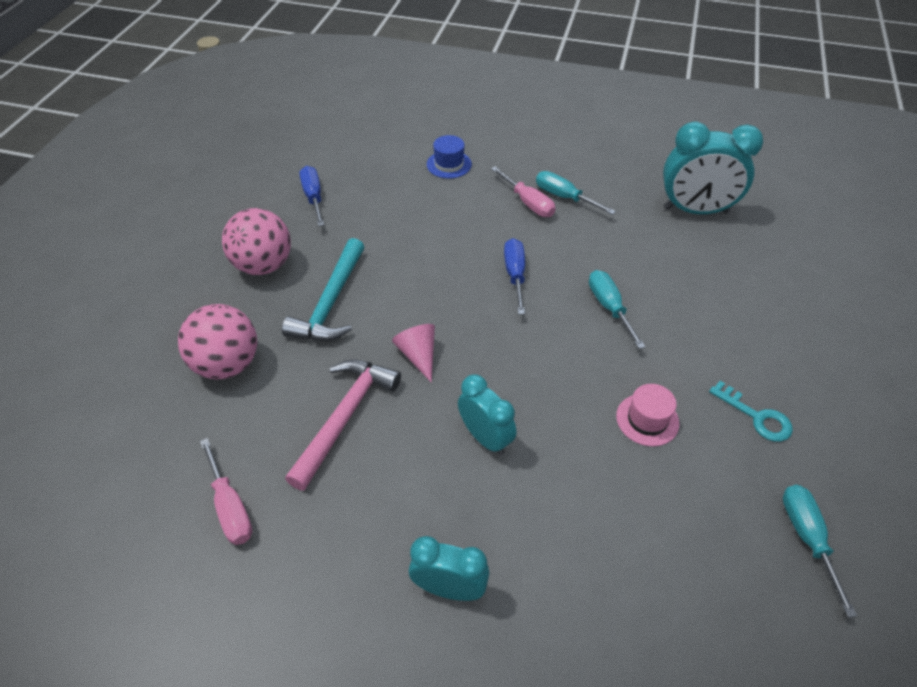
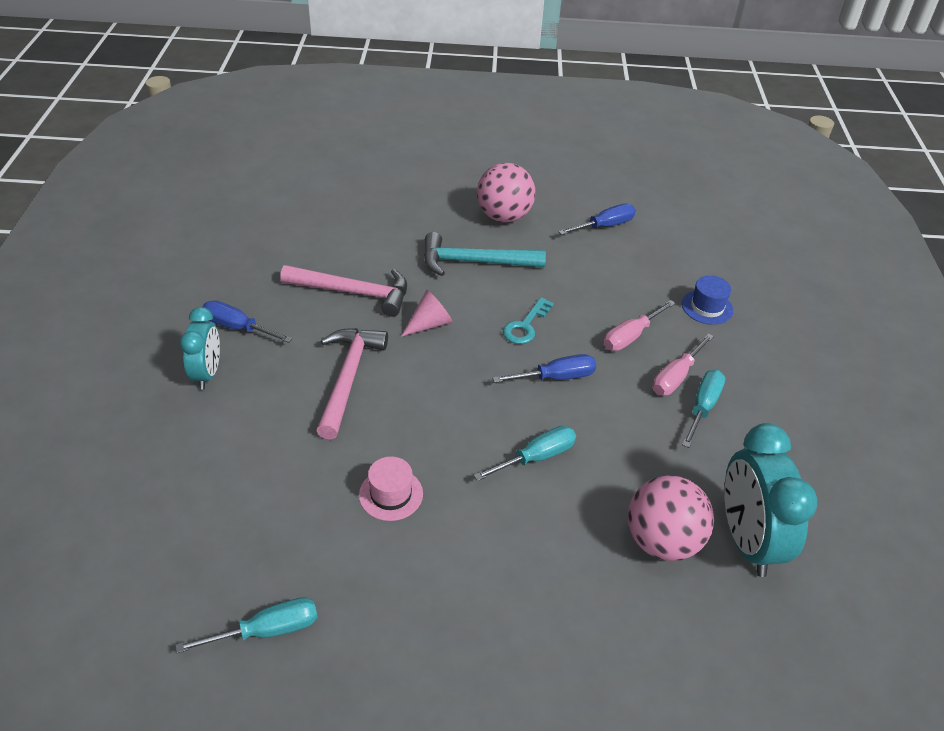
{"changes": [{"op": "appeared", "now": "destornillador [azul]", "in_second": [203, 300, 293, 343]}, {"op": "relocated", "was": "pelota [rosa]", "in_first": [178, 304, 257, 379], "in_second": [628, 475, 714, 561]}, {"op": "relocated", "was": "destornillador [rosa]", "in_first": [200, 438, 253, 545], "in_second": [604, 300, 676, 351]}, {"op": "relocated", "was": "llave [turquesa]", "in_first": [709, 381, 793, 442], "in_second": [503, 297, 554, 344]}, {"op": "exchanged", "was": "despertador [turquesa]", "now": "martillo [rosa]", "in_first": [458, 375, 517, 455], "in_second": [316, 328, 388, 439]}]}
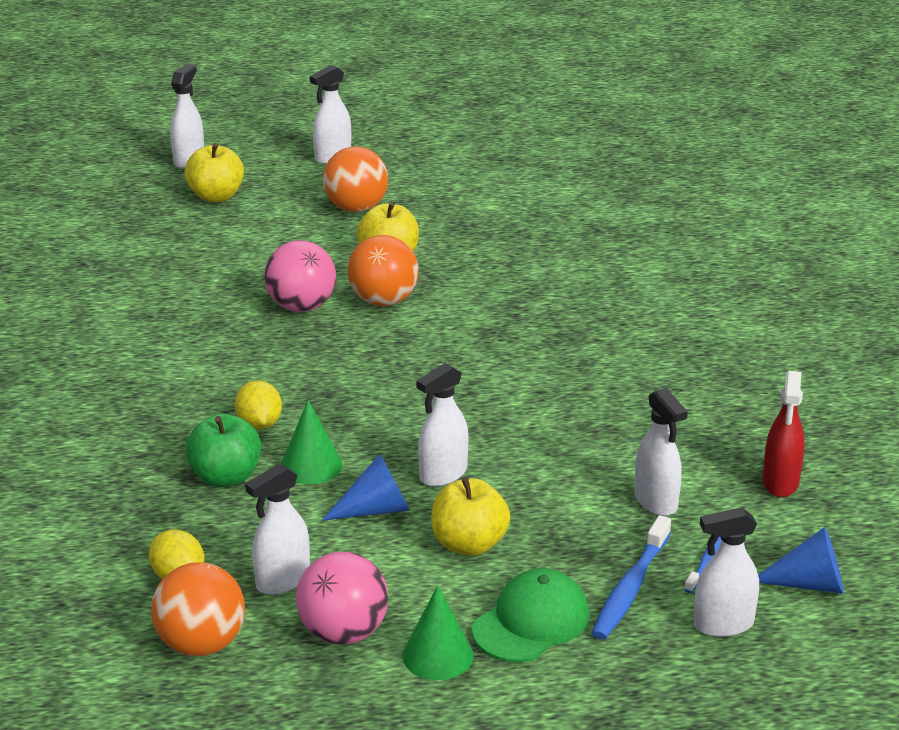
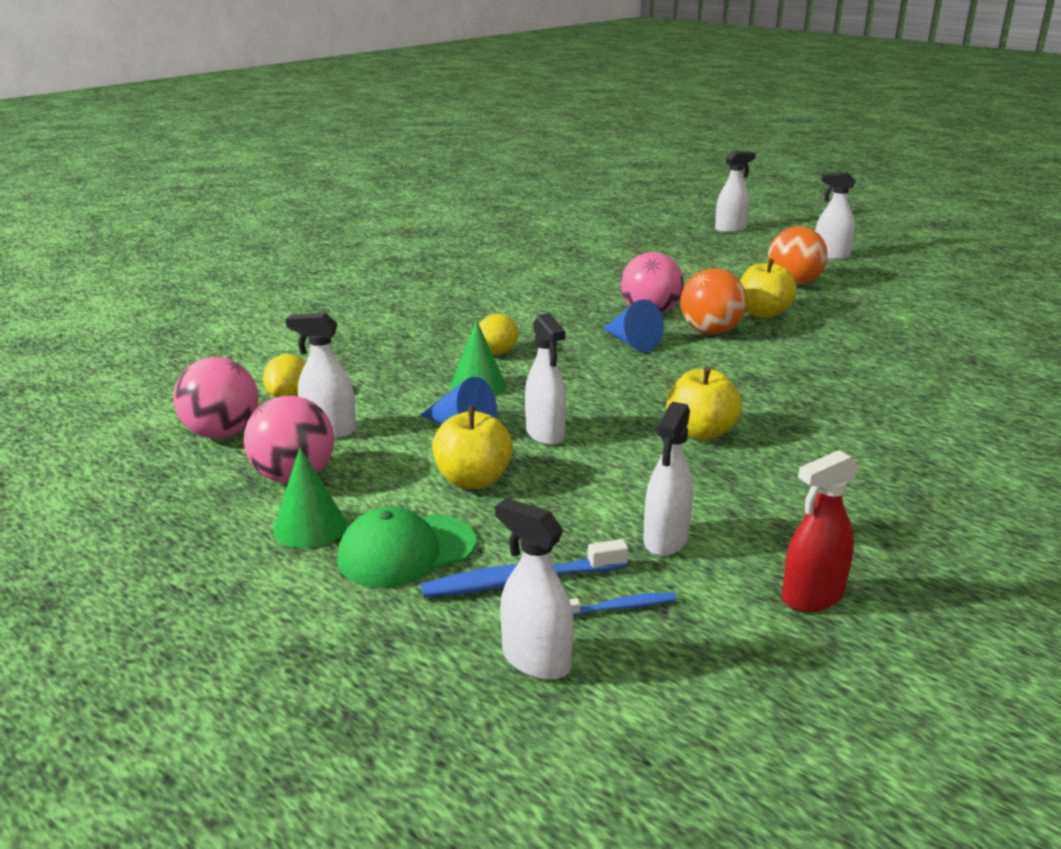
{"changes": [{"op": "missing", "was": "manzana [verde]", "in_first": [185, 414, 261, 487]}, {"op": "relocated", "was": "manzana [amarillo]", "in_first": [184, 143, 244, 202], "in_second": [666, 366, 742, 441]}, {"op": "relocated", "was": "cono [azul]", "in_first": [758, 527, 844, 594], "in_second": [603, 300, 664, 352]}, {"op": "colour", "was": "pelota [naranja]", "now": "pelota [rosa]", "in_first": [151, 562, 245, 656], "in_second": [173, 357, 259, 439]}, {"op": "spun", "was": "pulverizador [blanco]", "in_first": [417, 363, 468, 487], "in_second": [525, 313, 566, 445], "clockwise": -120}, {"op": "spun", "was": "gorra [verde]", "in_first": [472, 568, 589, 662], "in_second": [337, 507, 476, 588], "clockwise": 150}]}
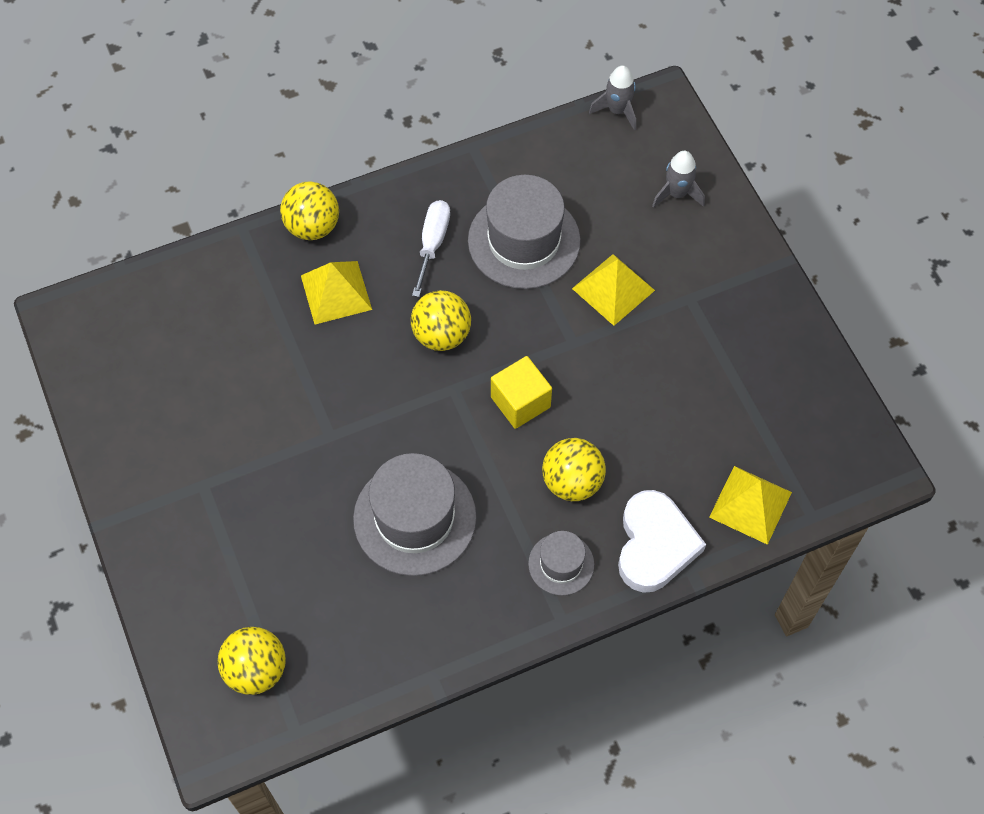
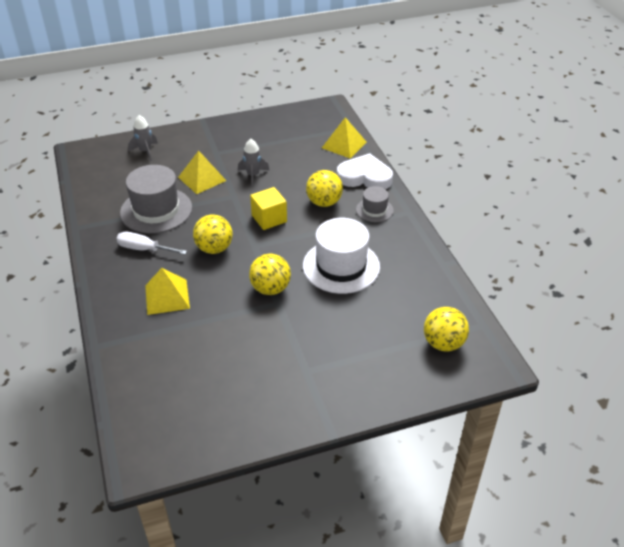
{"changes": [{"op": "relocated", "was": "pelota [amarillo]", "in_first": [280, 181, 339, 240], "in_second": [249, 253, 291, 295]}, {"op": "relocated", "was": "cohete [gris]", "in_first": [589, 65, 636, 131], "in_second": [238, 139, 270, 187]}, {"op": "colour", "was": "sombrero [gris]", "now": "sombrero [blanco]", "in_first": [353, 453, 477, 576], "in_second": [303, 218, 380, 294]}]}
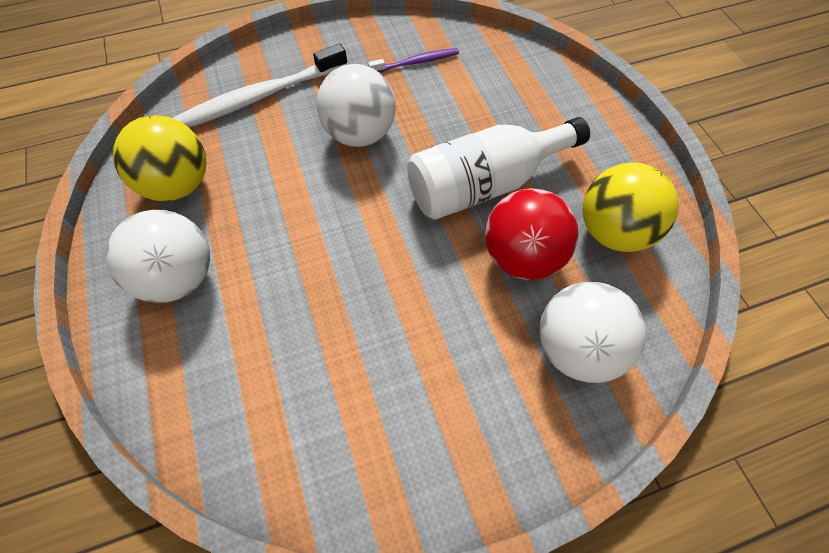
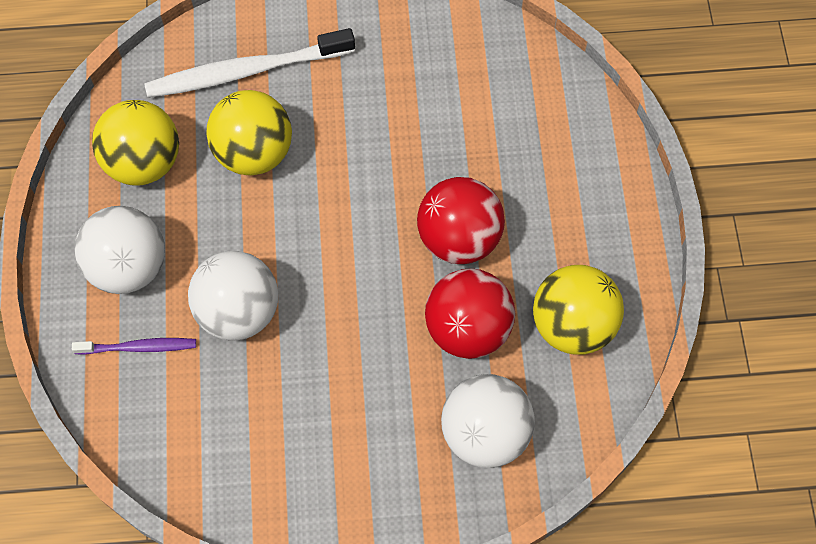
{"changes": [{"op": "appeared", "now": "pelota [amarillo]", "in_second": [206, 90, 292, 176]}, {"op": "relocated", "was": "pelota [blanco]", "in_first": [317, 64, 396, 147], "in_second": [188, 251, 278, 341]}, {"op": "relocated", "was": "cepillo de dientes [morado]", "in_first": [368, 48, 459, 73], "in_second": [72, 338, 196, 355]}, {"op": "exchanged", "was": "botella [blanco]", "now": "pelota [rojo]", "in_first": [407, 117, 590, 220], "in_second": [417, 177, 505, 264]}]}
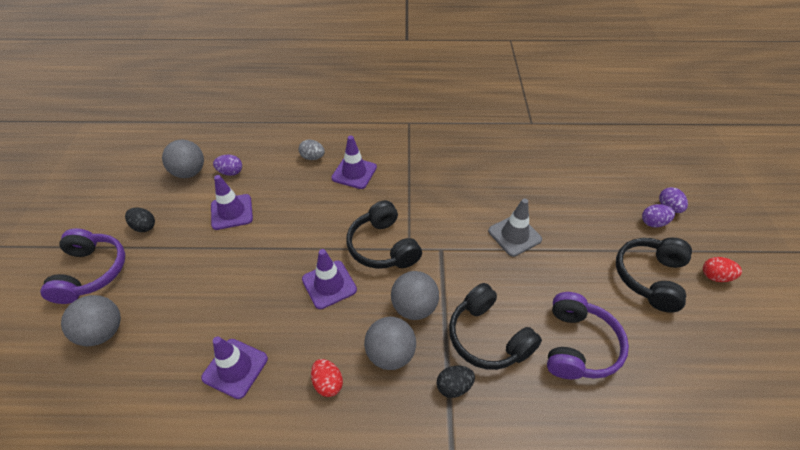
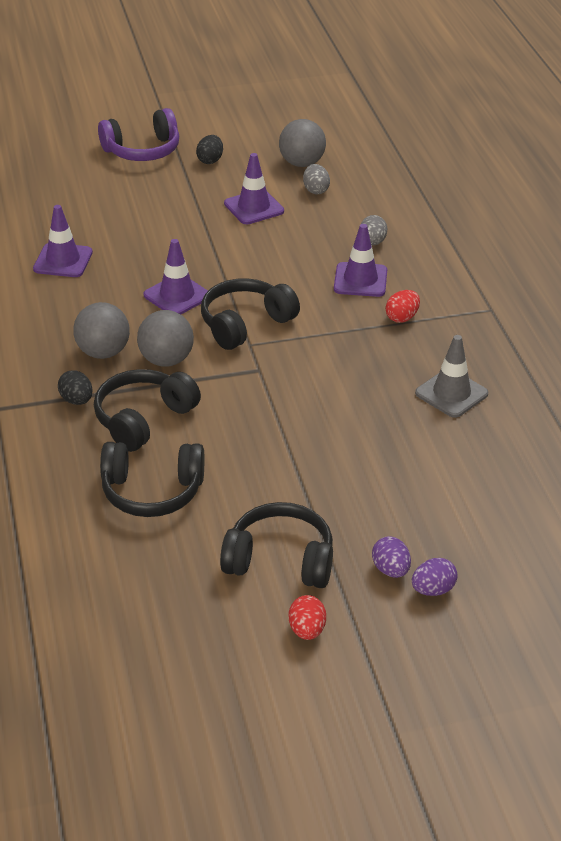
{"changes": [{"op": "missing", "was": "pelota [gris]", "in_first": [61, 295, 121, 346]}, {"op": "relocated", "was": "huevo [rojo]", "in_first": [311, 359, 343, 397], "in_second": [386, 290, 420, 323]}, {"op": "relocated", "was": "cono de tráfico [gris]", "in_first": [488, 198, 542, 257], "in_second": [415, 335, 488, 418]}, {"op": "colour", "was": "huevo [morado]", "now": "huevo [gris]", "in_first": [213, 155, 242, 176], "in_second": [303, 164, 330, 194]}, {"op": "colour", "was": "auriculares [morado]", "now": "auriculares [negro]", "in_first": [547, 292, 629, 379], "in_second": [100, 442, 204, 517]}]}
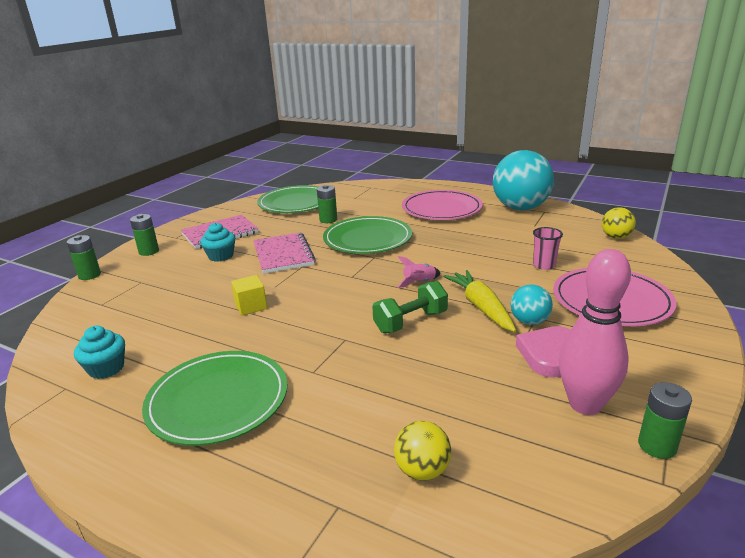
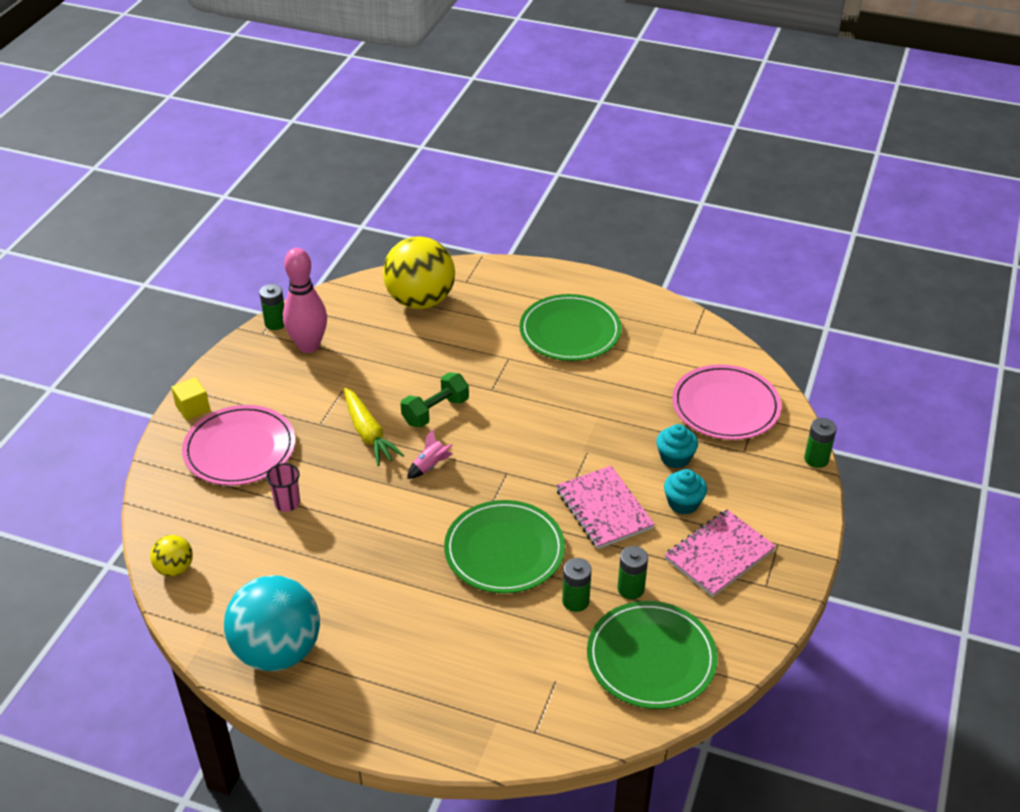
{"changes": [{"op": "missing", "was": "pelota [turquesa]", "in_first": [511, 284, 553, 325]}, {"op": "missing", "was": "corazón [rosa]", "in_first": [516, 326, 571, 378]}, {"op": "relocated", "was": "magdalena [turquesa]", "in_first": [74, 326, 125, 379], "in_second": [656, 424, 698, 468]}, {"op": "relocated", "was": "pila [verde]", "in_first": [130, 214, 159, 256], "in_second": [618, 546, 648, 599]}, {"op": "relocated", "was": "cubo [amarillo]", "in_first": [231, 275, 267, 316], "in_second": [171, 377, 210, 420]}, {"op": "relocated", "was": "plato [rosa]", "in_first": [402, 190, 483, 220], "in_second": [672, 364, 782, 440]}, {"op": "size", "was": "pelota [amarillo]", "in_first": [394, 421, 451, 481], "in_second": [383, 236, 455, 309], "ratio": 2.14}]}
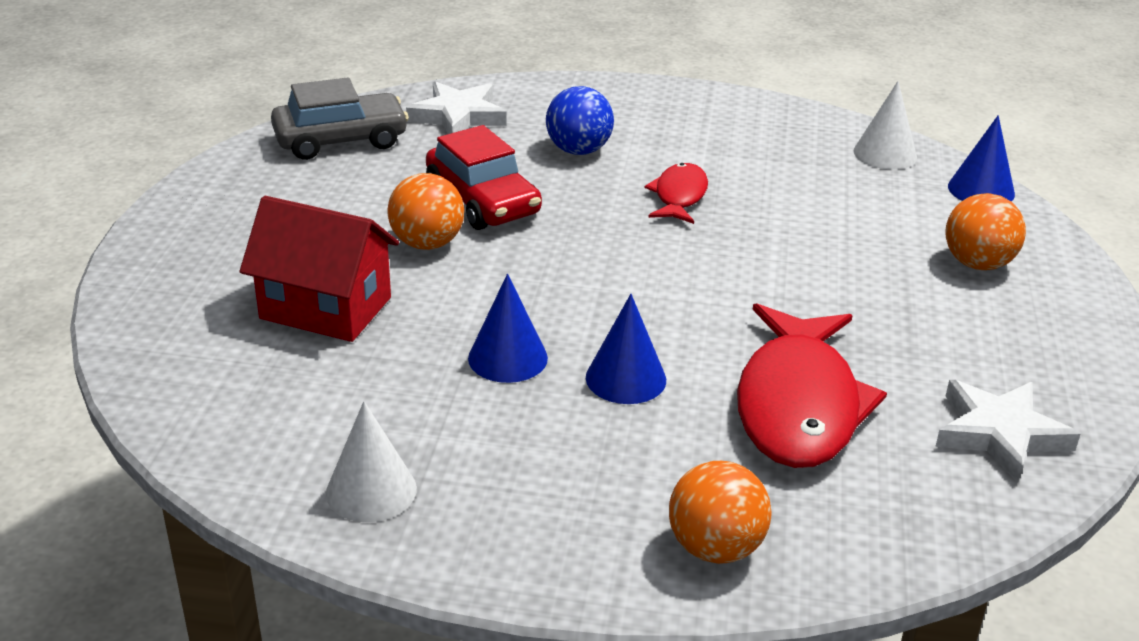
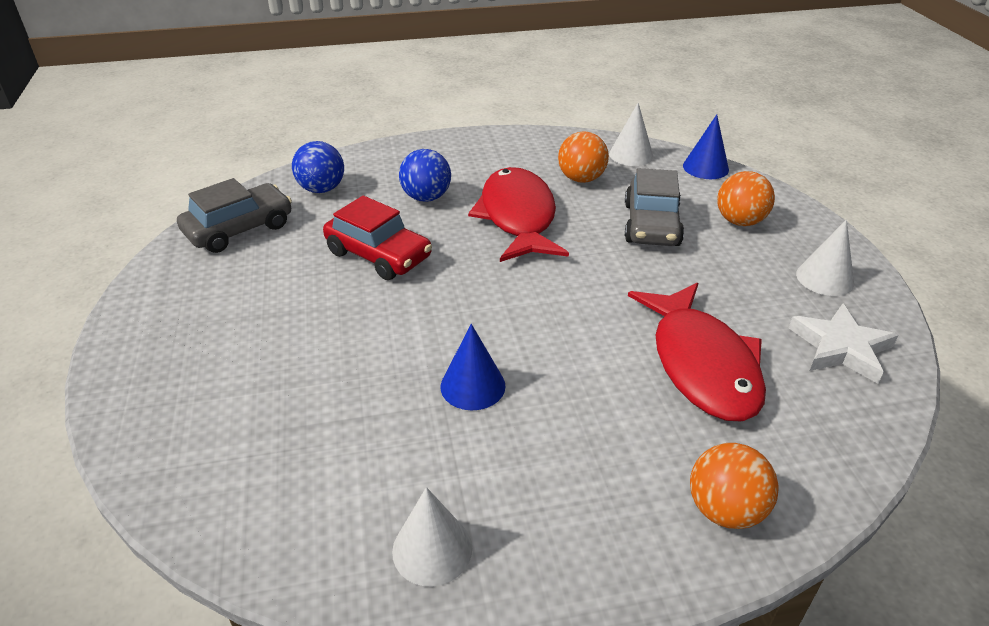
{"changes": [{"op": "missing", "was": "casa [rojo]", "in_first": [240, 196, 399, 342]}, {"op": "missing", "was": "cono [azul]", "in_first": [586, 294, 666, 404]}, {"op": "appeared", "now": "coche [gris]", "in_second": [625, 168, 684, 246]}, {"op": "appeared", "now": "cono [blanco]", "in_second": [796, 219, 854, 296]}, {"op": "relocated", "was": "pelota [naranja]", "in_first": [388, 173, 464, 250], "in_second": [558, 131, 609, 183]}, {"op": "exchanged", "was": "estrella [blanco]", "now": "pelota [azul]", "in_first": [406, 81, 507, 134], "in_second": [292, 141, 344, 193]}, {"op": "size", "was": "pez [rojo]", "in_first": [644, 163, 708, 224], "in_second": [468, 167, 569, 262], "ratio": 1.91}]}
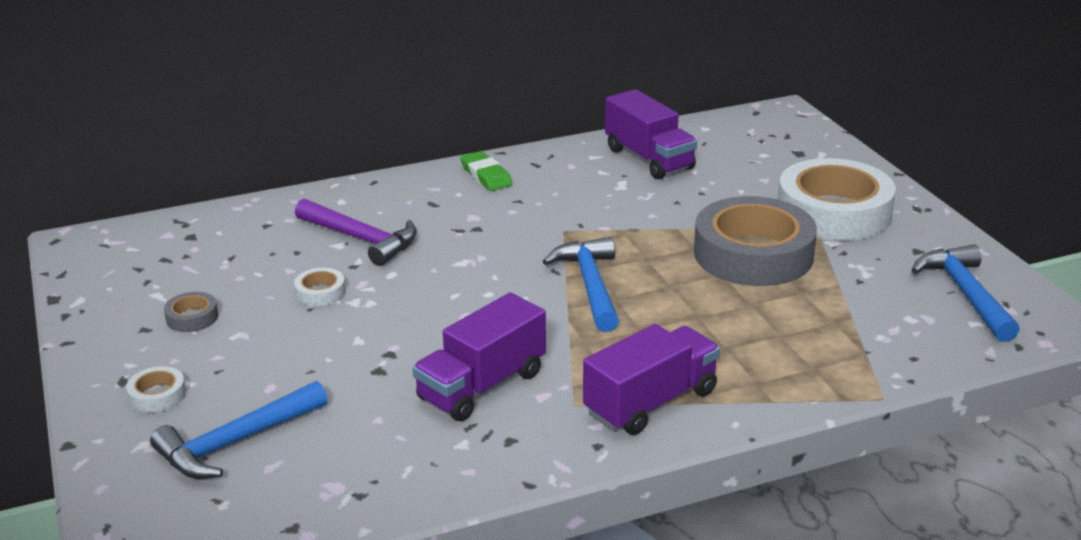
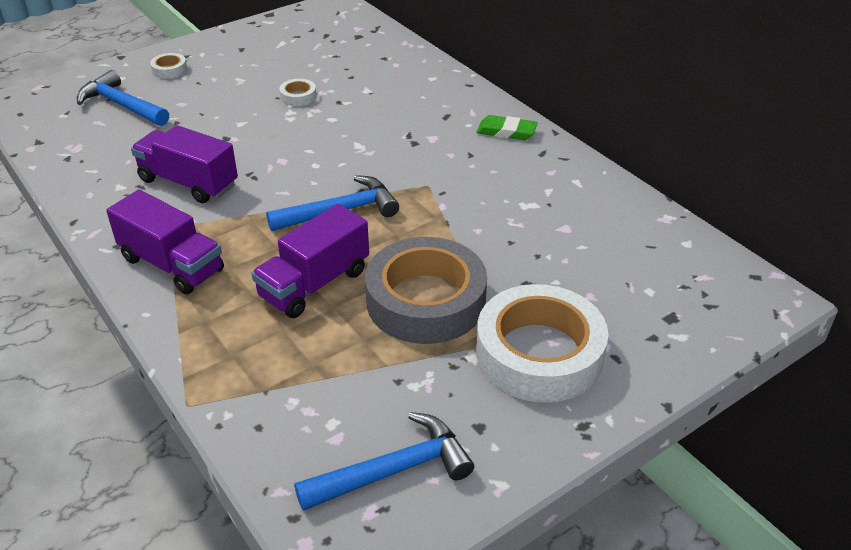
{"changes": [{"op": "missing", "was": "cinta adhesiva [gris]", "in_first": [164, 292, 218, 332]}, {"op": "missing", "was": "martillo [morado]", "in_first": [295, 199, 417, 266]}, {"op": "relocated", "was": "camión [morado]", "in_first": [605, 89, 697, 179], "in_second": [252, 204, 369, 318]}, {"op": "spun", "was": "goma de borrar [verde]", "in_first": [460, 151, 512, 191], "in_second": [476, 115, 538, 140], "clockwise": 60}]}
